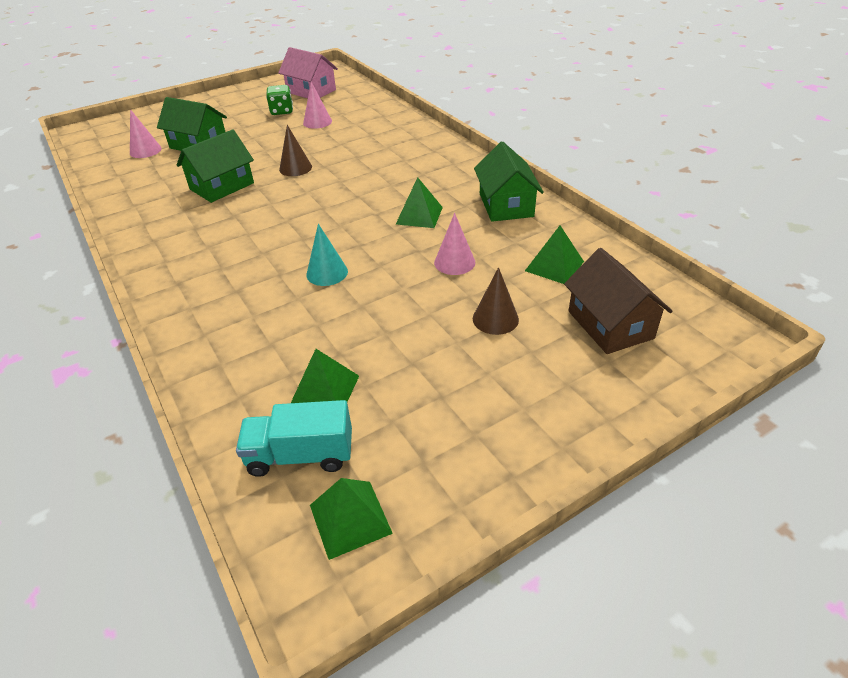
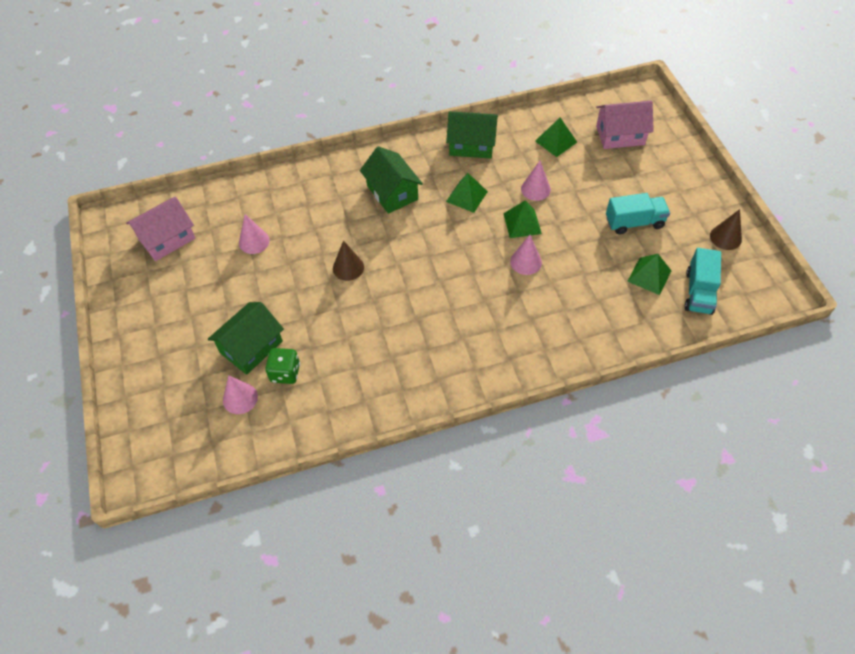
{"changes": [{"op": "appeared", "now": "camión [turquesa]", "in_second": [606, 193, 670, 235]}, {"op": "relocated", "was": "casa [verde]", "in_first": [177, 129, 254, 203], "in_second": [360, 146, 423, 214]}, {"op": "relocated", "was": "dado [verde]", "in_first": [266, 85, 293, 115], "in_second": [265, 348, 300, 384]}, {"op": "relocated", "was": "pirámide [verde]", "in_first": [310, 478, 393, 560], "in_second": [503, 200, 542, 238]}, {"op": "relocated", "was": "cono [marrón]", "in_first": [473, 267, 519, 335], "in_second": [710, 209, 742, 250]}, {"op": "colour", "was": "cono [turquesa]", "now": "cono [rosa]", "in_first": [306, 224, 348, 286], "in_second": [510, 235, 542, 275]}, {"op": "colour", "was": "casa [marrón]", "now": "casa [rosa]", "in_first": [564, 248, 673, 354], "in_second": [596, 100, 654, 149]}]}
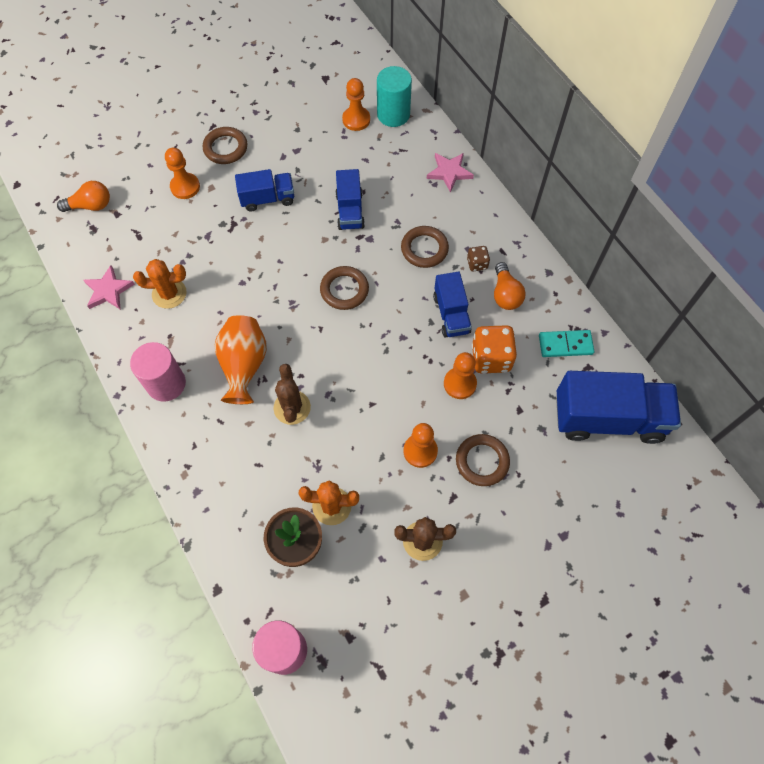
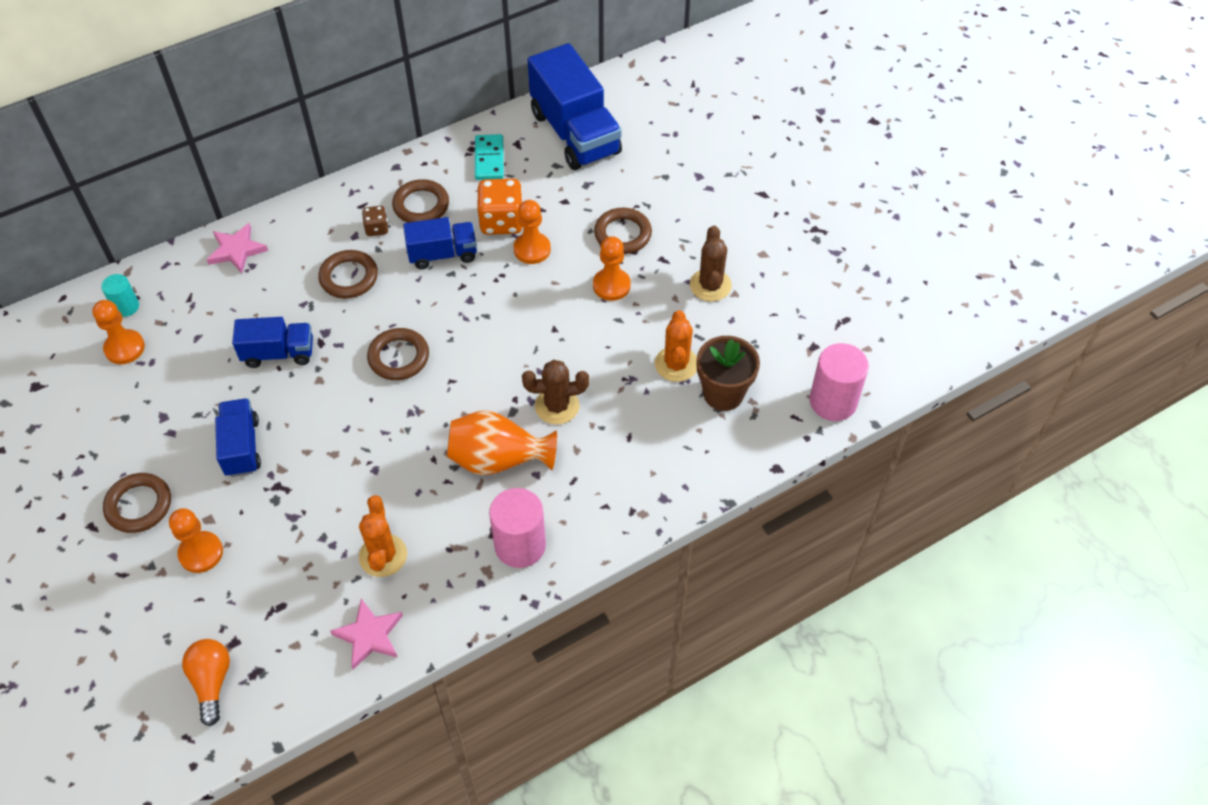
{"changes": [{"op": "exchanged", "was": "bombilla [naranja]", "now": "anillo [marrón]", "in_first": [494, 262, 526, 310], "in_second": [392, 179, 449, 223]}, {"op": "spun", "was": "camión [azul]", "in_first": [556, 371, 681, 444], "in_second": [528, 43, 622, 170], "clockwise": 150}, {"op": "size", "was": "cilindro [turquesa]", "in_first": [377, 66, 412, 127], "in_second": [101, 274, 139, 317], "ratio": 0.57}]}
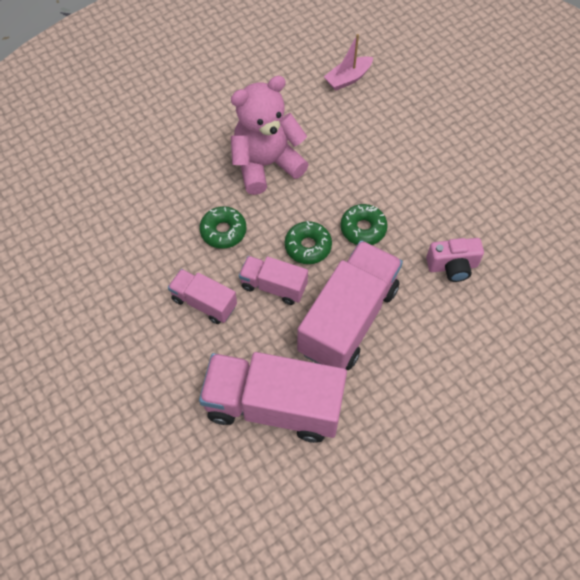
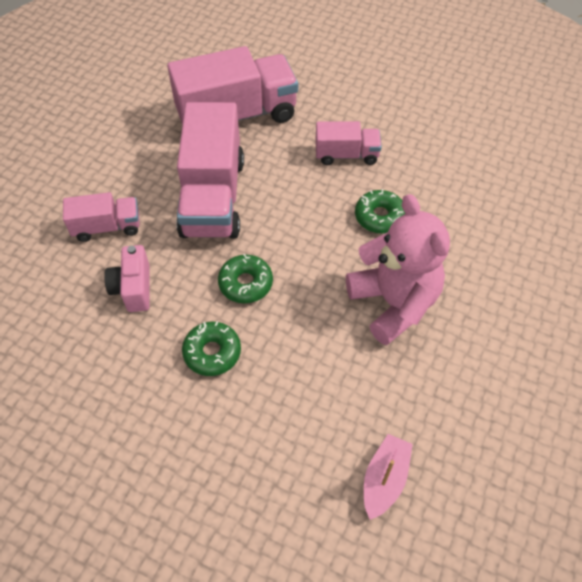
{"changes": [{"op": "relocated", "was": "camión [rosa]", "in_first": [239, 256, 308, 305], "in_second": [63, 192, 140, 242]}, {"op": "relocated", "was": "rosquilla [verde]", "in_first": [285, 221, 332, 264], "in_second": [182, 321, 241, 376]}, {"op": "spun", "was": "osito [rosa]", "in_first": [231, 76, 309, 195], "in_second": [346, 194, 450, 345], "clockwise": -60}, {"op": "spun", "was": "cámara [rosa]", "in_first": [426, 238, 484, 282], "in_second": [104, 245, 150, 312], "clockwise": -60}]}
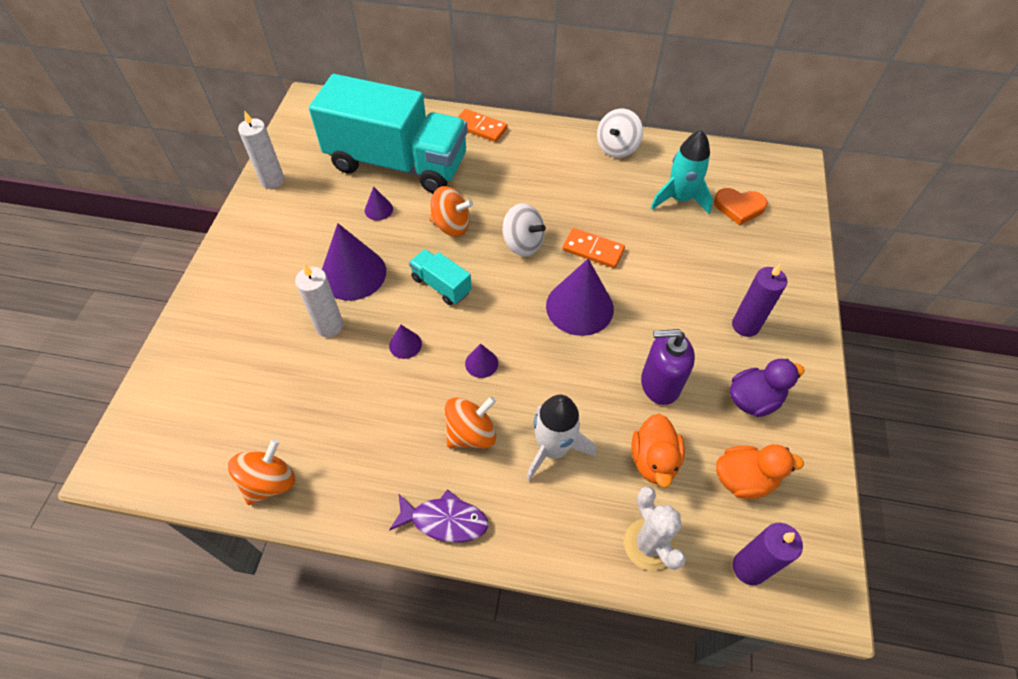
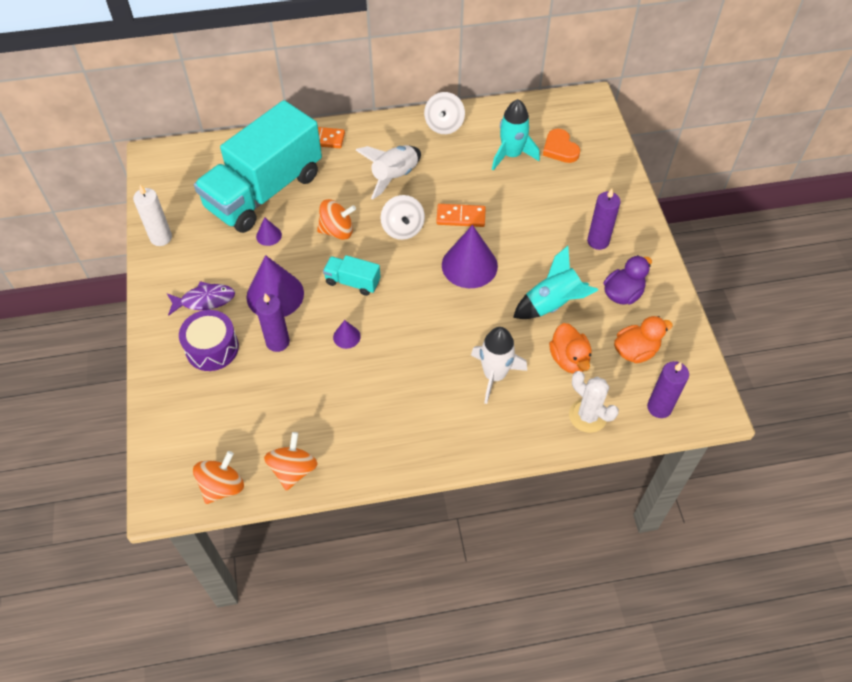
{"changes": [{"op": "missing", "was": "cono [morado]", "in_first": [465, 344, 498, 378]}, {"op": "appeared", "now": "tambor [morado]", "in_second": [179, 310, 239, 371]}, {"op": "appeared", "now": "cohete [blanco]", "in_second": [356, 145, 421, 200]}, {"op": "relocated", "was": "pez [morado]", "in_first": [389, 489, 488, 543], "in_second": [167, 281, 235, 316]}, {"op": "relocated", "was": "peonza [naranja]", "in_first": [445, 396, 496, 448], "in_second": [193, 451, 244, 504]}, {"op": "exchanged", "was": "dispensador de jabón [morado]", "now": "cohete [turquesa]", "in_first": [641, 329, 695, 405], "in_second": [513, 246, 598, 319]}, {"op": "colour", "was": "vela [blanco]", "now": "vela [morado]", "in_first": [295, 264, 343, 337], "in_second": [255, 293, 290, 352]}, {"op": "spun", "was": "camión [turquesa]", "in_first": [309, 74, 468, 193], "in_second": [194, 100, 322, 233], "clockwise": 135}, {"op": "spun", "was": "peonza [blanco]", "in_first": [503, 203, 546, 257], "in_second": [381, 195, 425, 240], "clockwise": 60}, {"op": "spun", "was": "corazón [naranja]", "in_first": [714, 188, 768, 225], "in_second": [543, 129, 580, 163], "clockwise": 75}]}
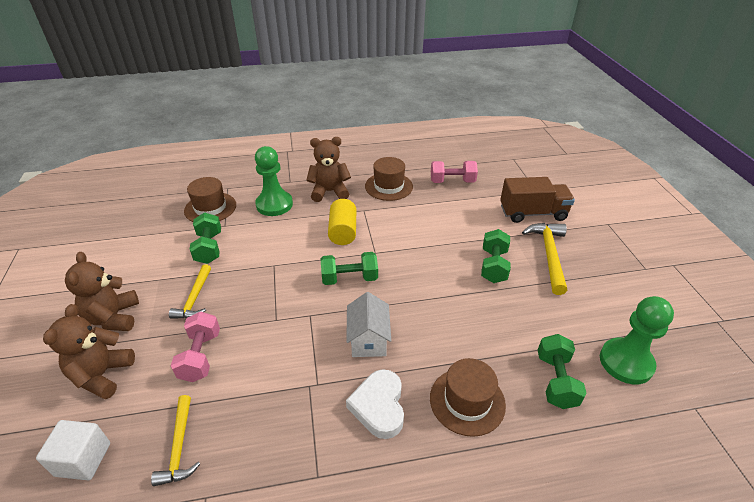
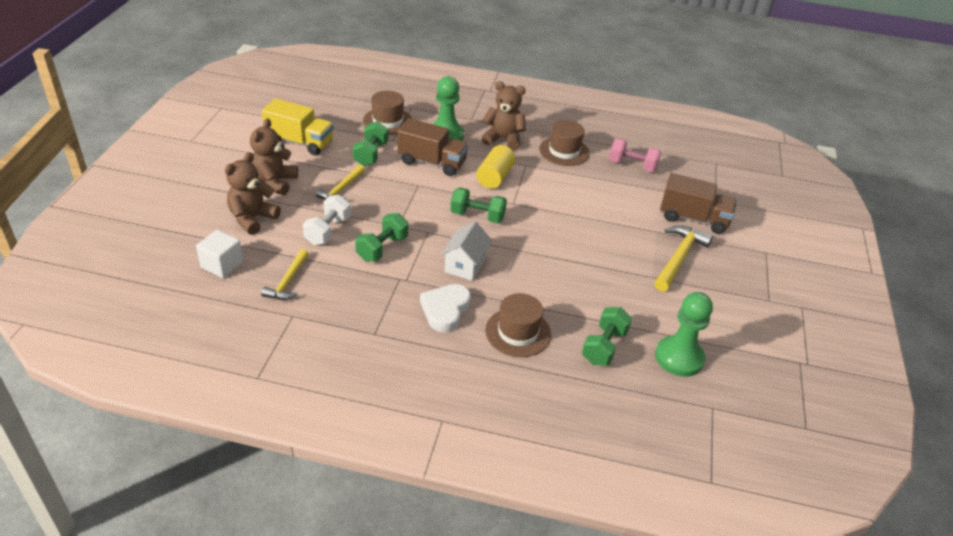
{"changes": [{"op": "appeared", "now": "camión [amarillo]", "in_second": [262, 98, 334, 155]}, {"op": "appeared", "now": "camión [marrón]", "in_second": [398, 118, 469, 176]}, {"op": "relocated", "was": "mancuerna [verde]", "in_first": [481, 229, 511, 283], "in_second": [355, 213, 408, 261]}, {"op": "colour", "was": "mancuerna [rosa]", "now": "mancuerna [blanco]", "in_first": [171, 311, 220, 382], "in_second": [303, 195, 351, 245]}]}
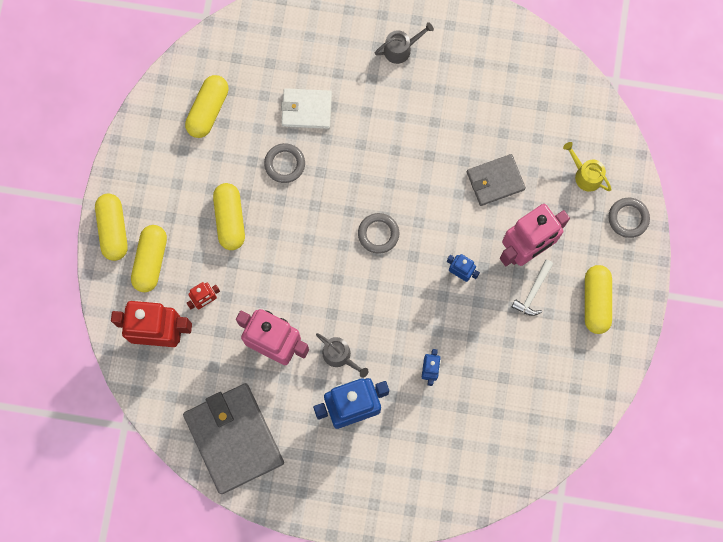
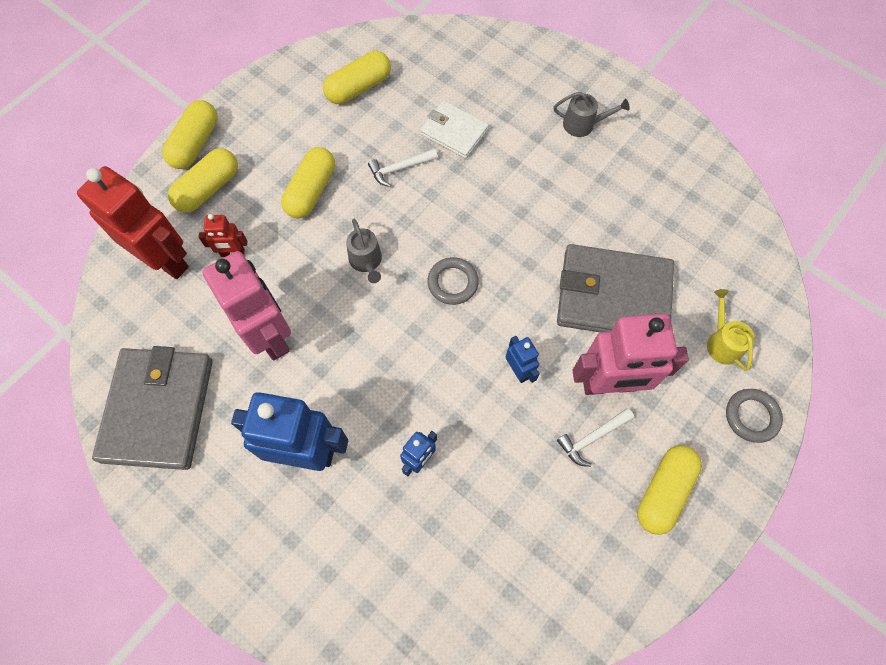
{"changes": [{"op": "relocated", "was": "regadera [gris]", "in_first": [316, 333, 368, 378], "in_second": [346, 219, 382, 283]}, {"op": "exchanged", "was": "anillo [gris]", "now": "martillo [blanco]", "in_first": [264, 143, 305, 183], "in_second": [368, 149, 438, 187]}, {"op": "size", "was": "cartera [gris]", "in_first": [467, 154, 526, 206], "in_second": [557, 244, 674, 333], "ratio": 1.77}]}
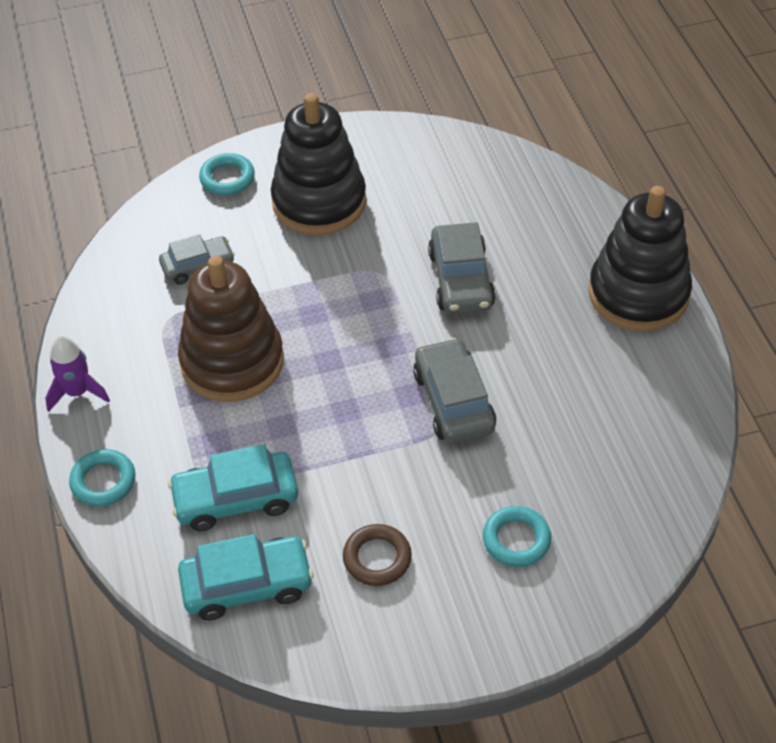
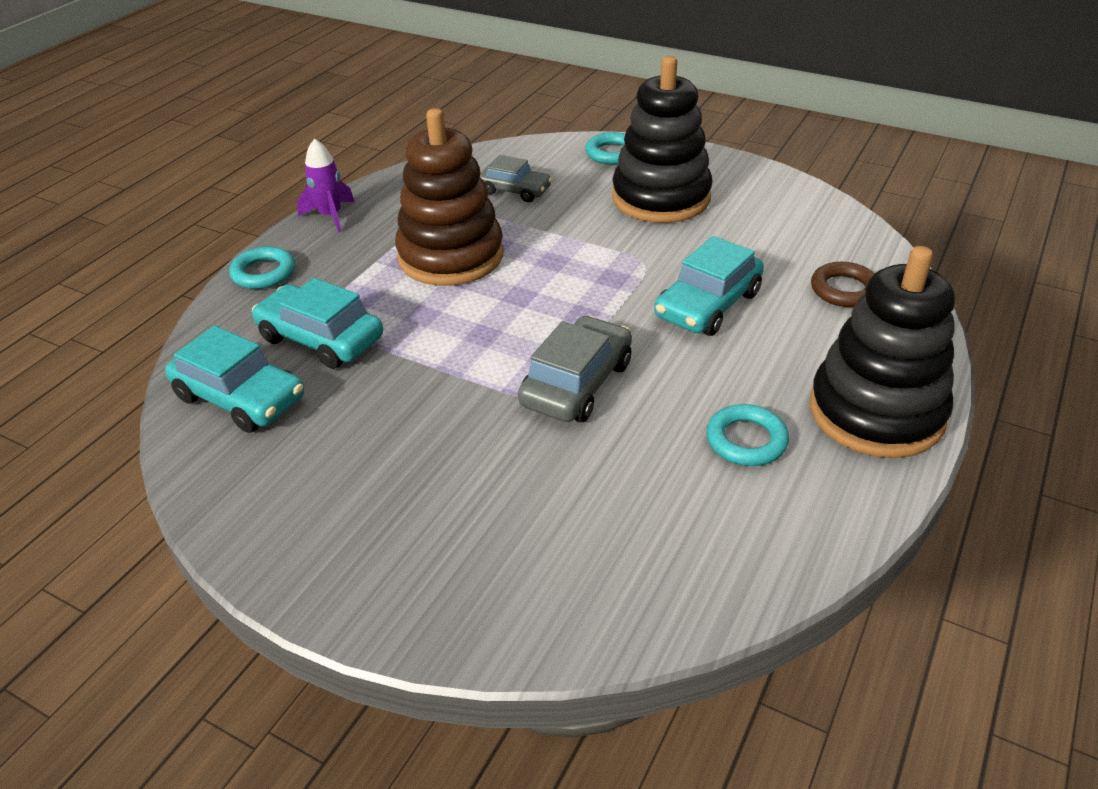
{"changes": [{"op": "relocated", "was": "anillo [marrón]", "in_first": [343, 524, 412, 586], "in_second": [811, 262, 875, 307]}, {"op": "relocated", "was": "anillo [turquesa]", "in_first": [483, 506, 551, 567], "in_second": [706, 404, 789, 466]}, {"op": "colour", "was": "coche [gris]", "now": "coche [turquesa]", "in_first": [428, 222, 496, 314], "in_second": [654, 236, 764, 336]}]}
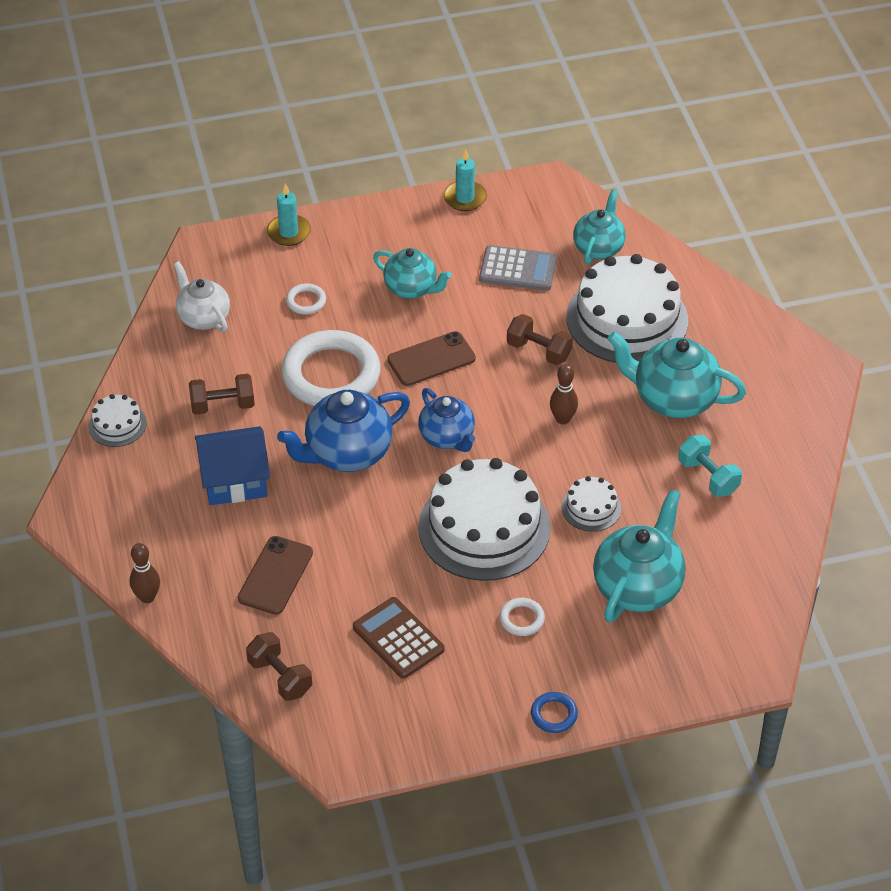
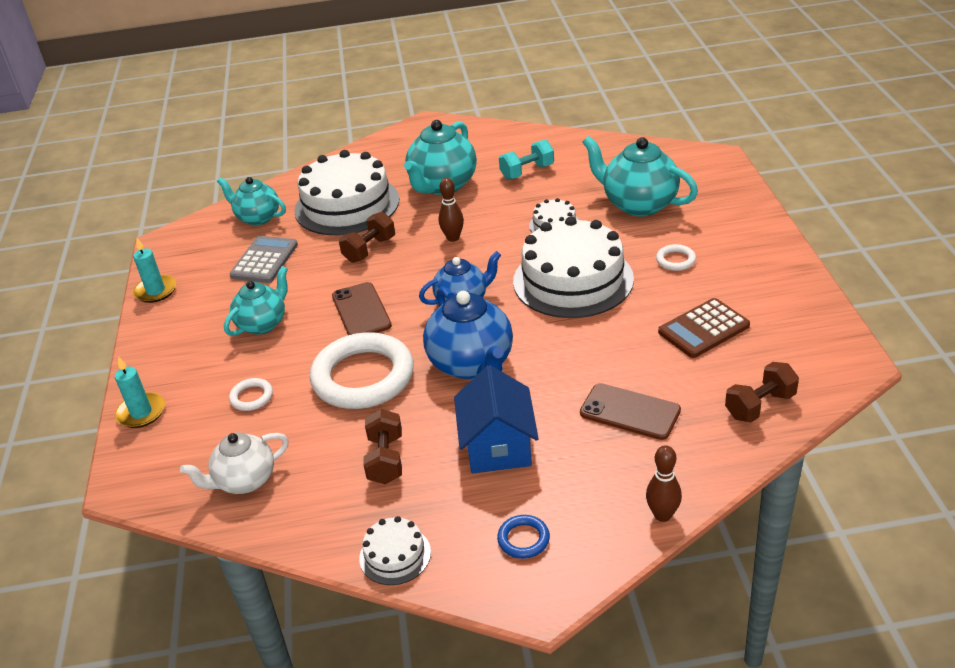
{"changes": [{"op": "relocated", "was": "anillo [azul]", "in_first": [531, 692, 578, 733], "in_second": [497, 515, 550, 559]}]}
